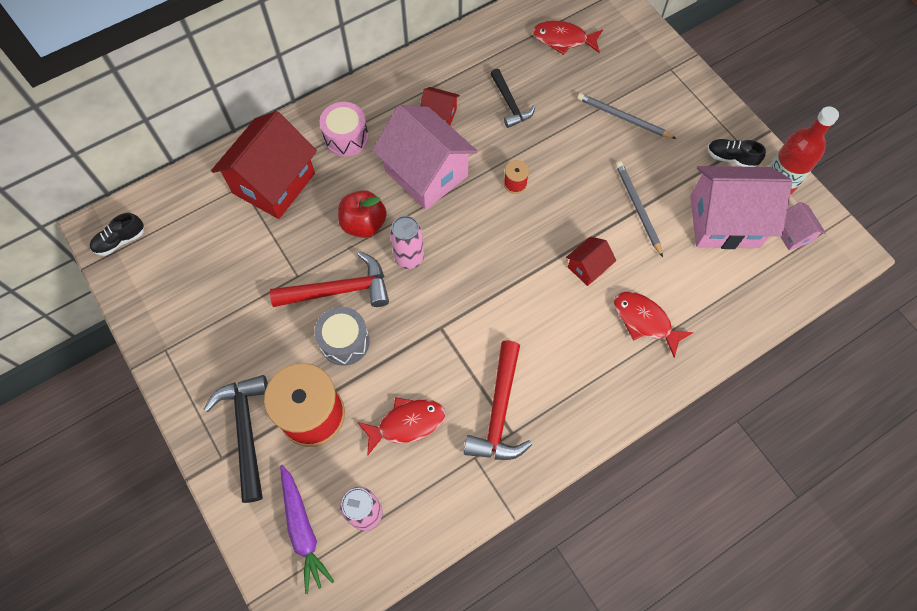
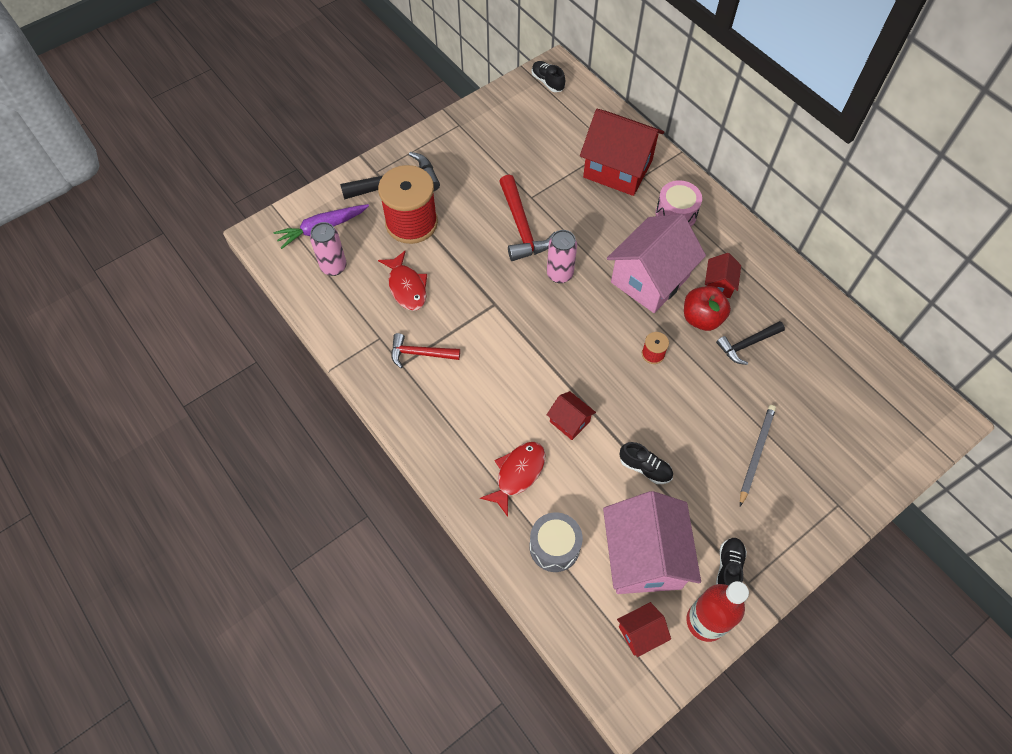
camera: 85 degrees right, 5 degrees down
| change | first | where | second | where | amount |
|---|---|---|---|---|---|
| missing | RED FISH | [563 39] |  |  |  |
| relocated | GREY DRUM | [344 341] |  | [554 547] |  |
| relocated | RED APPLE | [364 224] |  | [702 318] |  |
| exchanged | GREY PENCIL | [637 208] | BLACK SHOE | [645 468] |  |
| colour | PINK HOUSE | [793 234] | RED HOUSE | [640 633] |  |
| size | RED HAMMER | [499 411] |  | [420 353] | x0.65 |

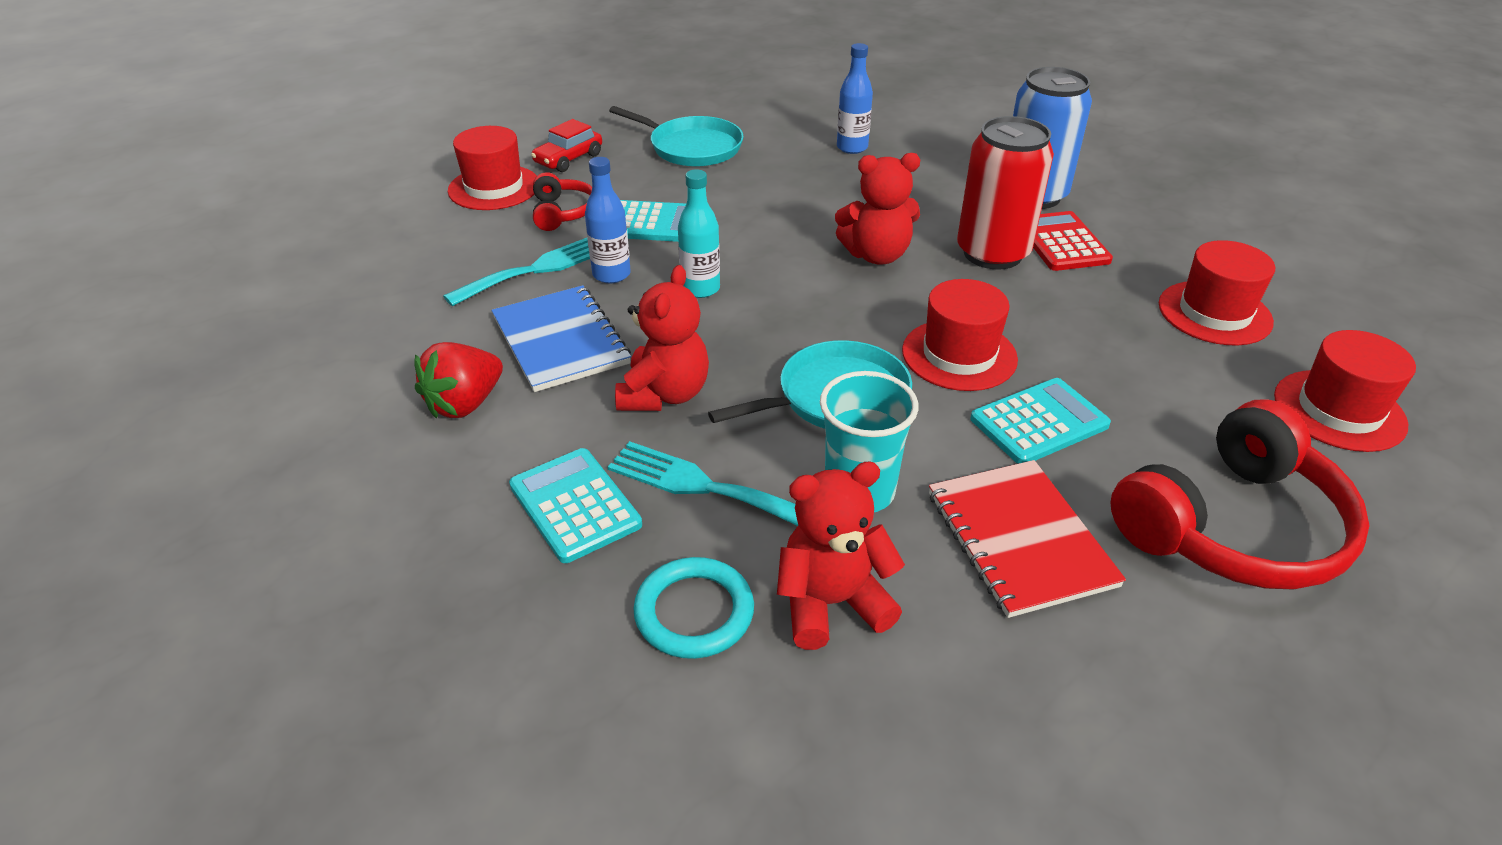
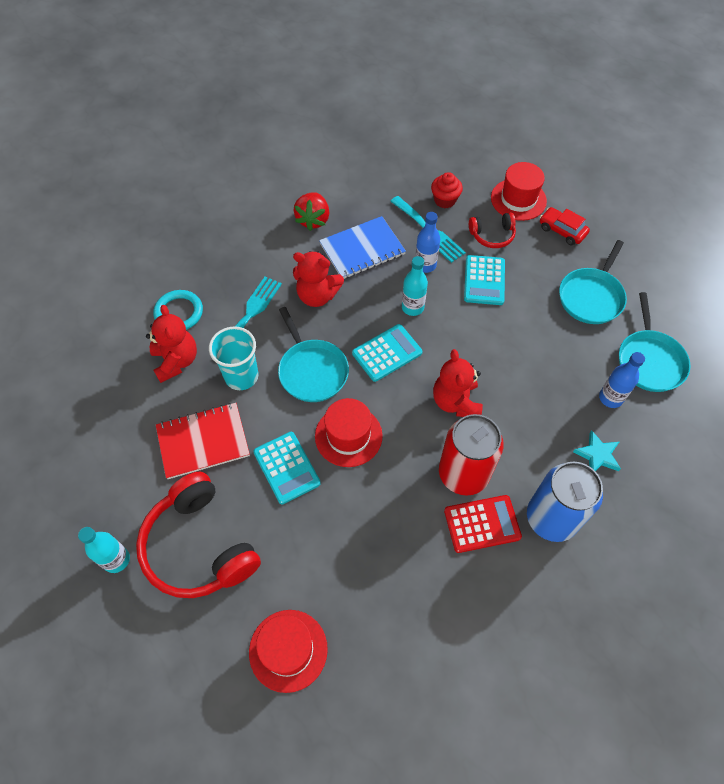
camera: 90 degrees right, 20 degrees up
| change | first | where | second | where | amount |
|---|---|---|---|---|---|
| missing | RED HAT | [1214 313] |  |  |  |
| appeared |  |  | TURQUOISE BOTTLE | [116 560] |  |
| appeared |  |  | RED CUPCAKE | [445 200] |  |
| appeared |  |  | TURQUOISE STAR | [597 455] |  |
| appeared |  |  | TURQUOISE PAN | [649 360] |  |
| relocated | TURQUOISE CALCULATOR | [575 505] |  | [387 353] |  |
| spun | RED STRAWBERRY | [465 404] |  | [313 220] | 120 degrees counterclockwise |

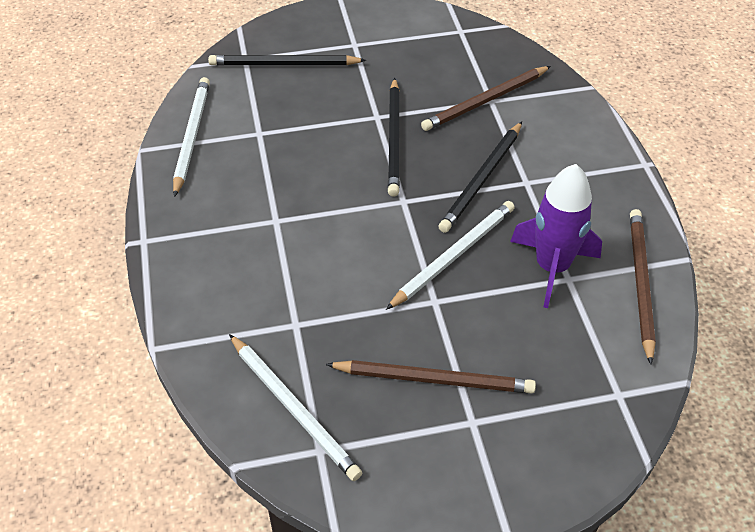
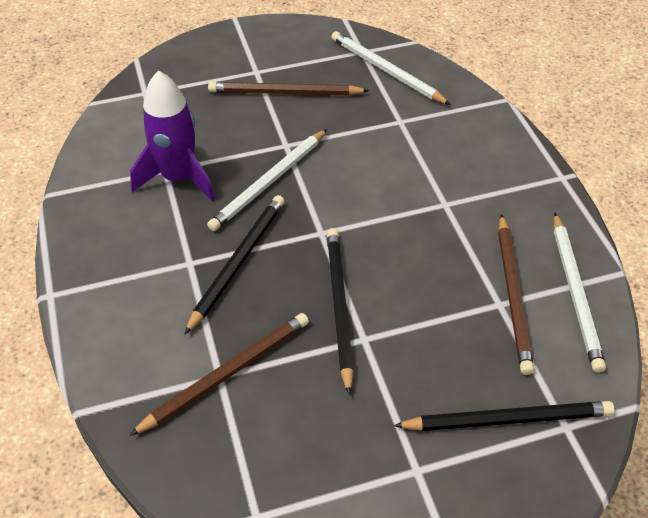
camera: 175 degrees right, 0 degrees up
| change | first | where | second | where | amount |
|---|---|---|---|---|---|
| relocated | BROWN PENCIL | [640 283] |  | [513 295] |  |

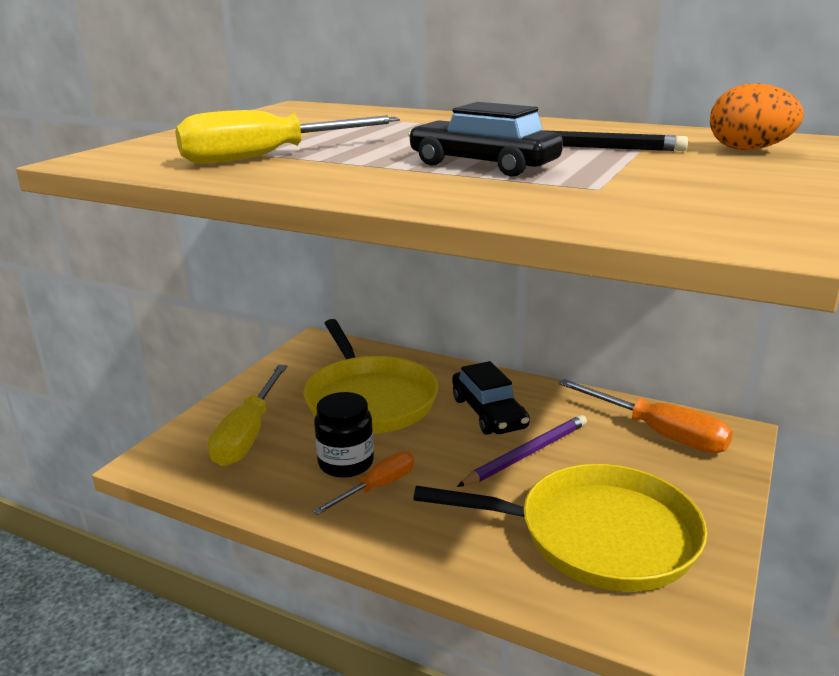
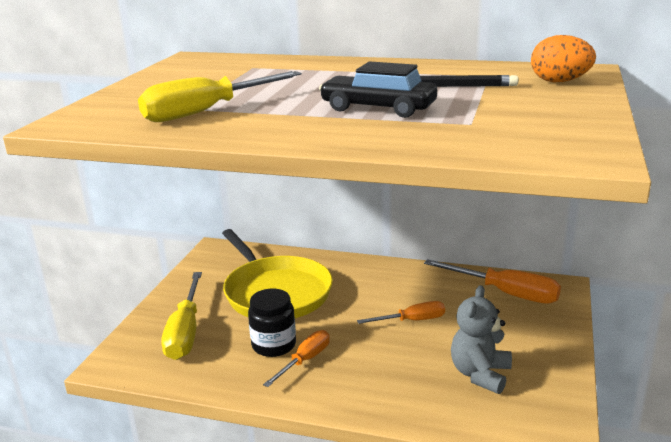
camera: 10 degrees left, 0 degrees up
| change | first | where | second | where | amount |
|---|---|---|---|---|---|
| missing | BLACK CAR | [488 413] |  |  |  |
| exchanged | YELLOW PAN | [598 535] | GREY TEDDY BEAR | [480 374] |  |
| exchanged | PURPLE PENCIL | [527 454] | ORANGE SCREWDRIVER | [412 320] |  |

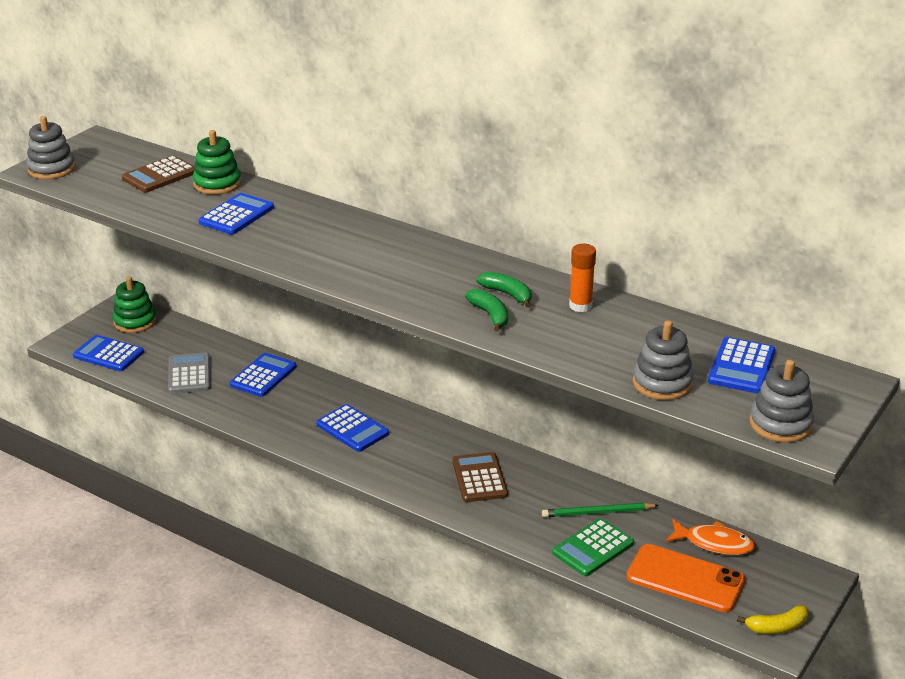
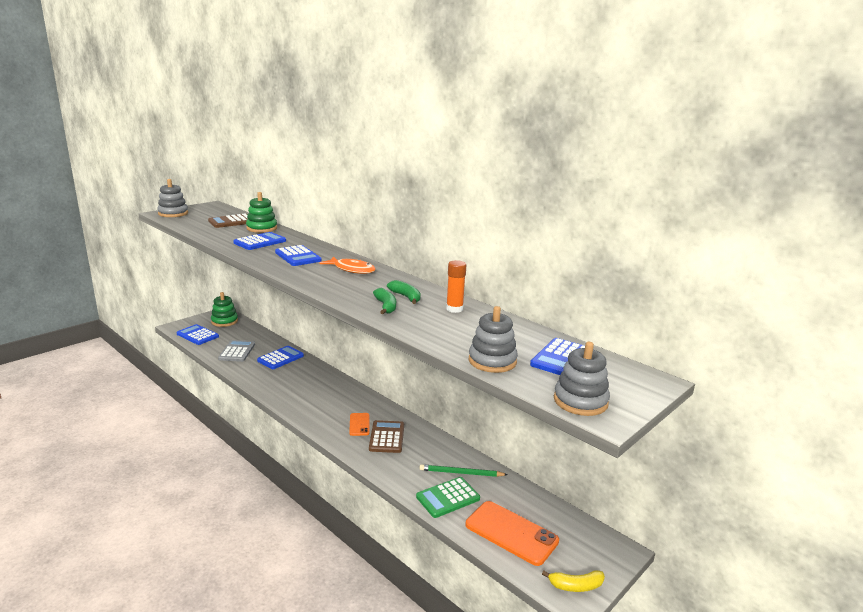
camera: 10 degrees right, 10 degrees down
| change | first | where | second | where | amount |
|---|---|---|---|---|---|
| appeared |  |  | ORANGE PHONE | [359 424] |  |
| relocated | BLUE CALCULATOR | [352 429] |  | [298 256] |  |
| relocated | ORANGE FISH | [714 543] |  | [352 269] |  |

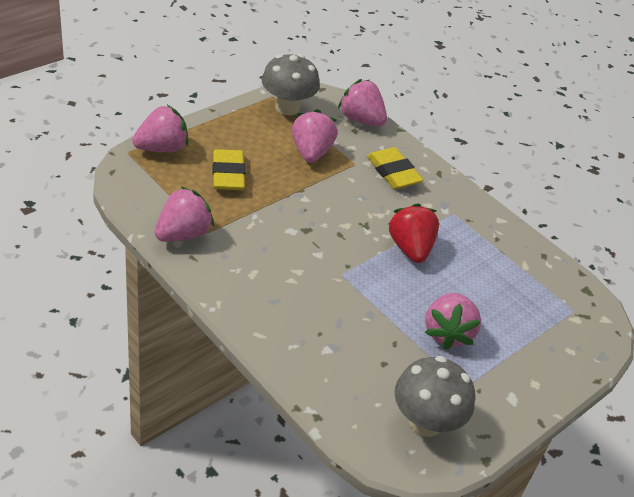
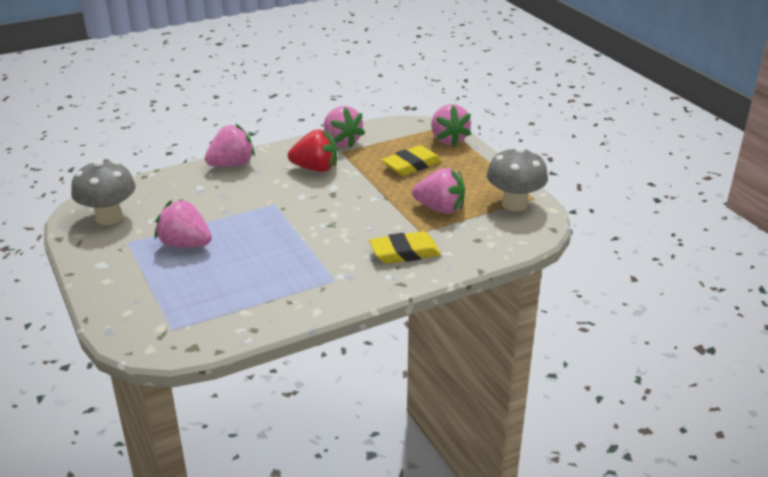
camera: 110 degrees right, 10 degrees down
| change | first | where | second | where | amount |
|---|---|---|---|---|---|
| relocated | PINK STRAWBERRY | [361 120] |  | [232 164] |  |
| relocated | RED STRAWBERRY | [410 248] |  | [315 168] |  |
| spun | YELLOW ERASER | [228 174] |  | [411 165] | 45 degrees counterclockwise |

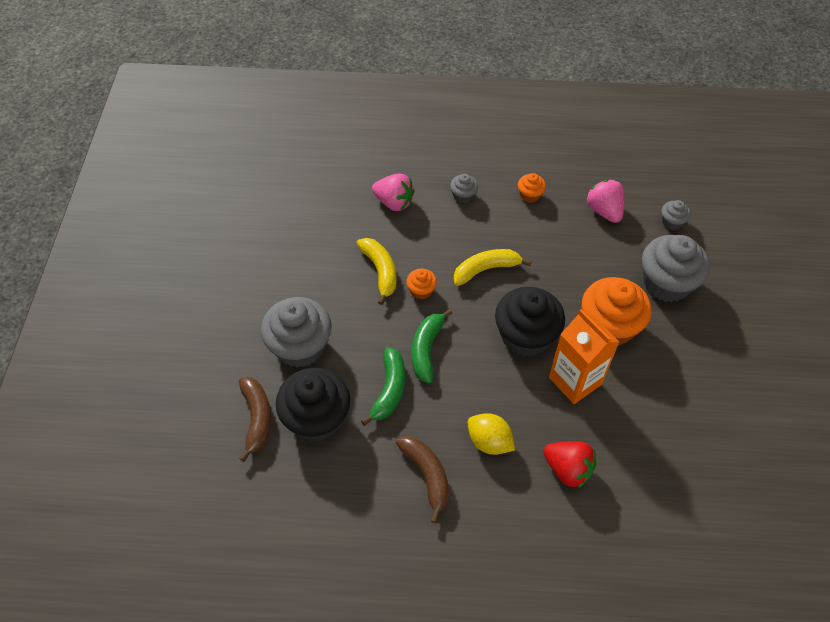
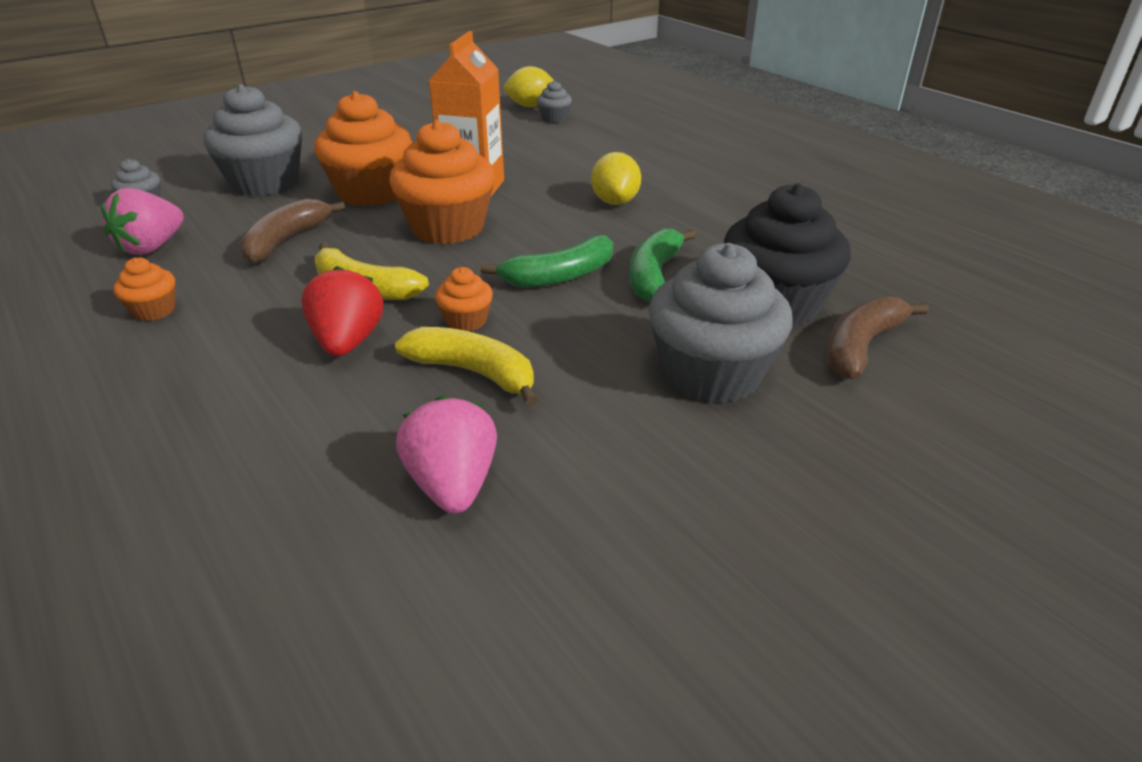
camera: 130 degrees left, 20 degrees down
| change | first | where | second | where | amount |
|---|---|---|---|---|---|
| appeared |  |  | YELLOW LEMON | [531 106] |  |
| relocated | PINK STRAWBERRY | [394 202] |  | [453 484] |  |
| relocated | BROWN BANANA | [427 476] |  | [286 241] |  |
| relocated | GREY CUPCAKE | [463 195] |  | [554 118] |  |
| relocated | RED STRAWBERRY | [567 469] |  | [348 342] |  |
| colour | BLACK CUPCAKE | [525 336] | ORANGE CUPCAKE | [447 227] |  |
| spun | YELLOW BANANA | [380 271] |  | [474 373] | 90 degrees clockwise |
| spun | GREEN BANANA | [389 390] |  | [654 275] | 45 degrees counterclockwise |

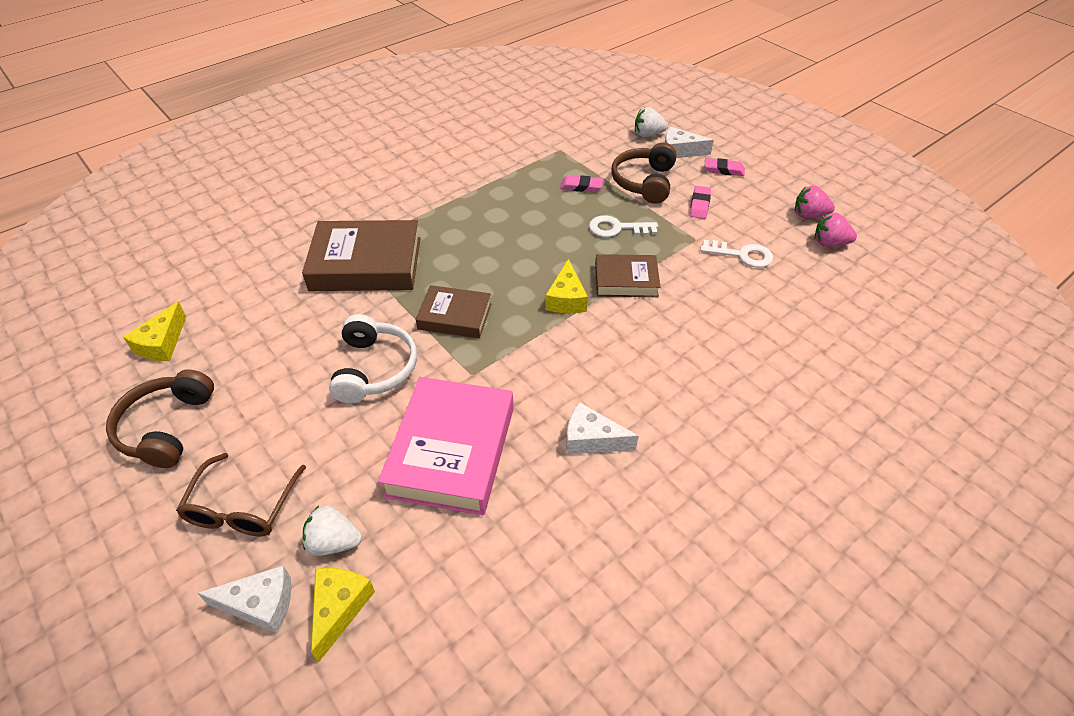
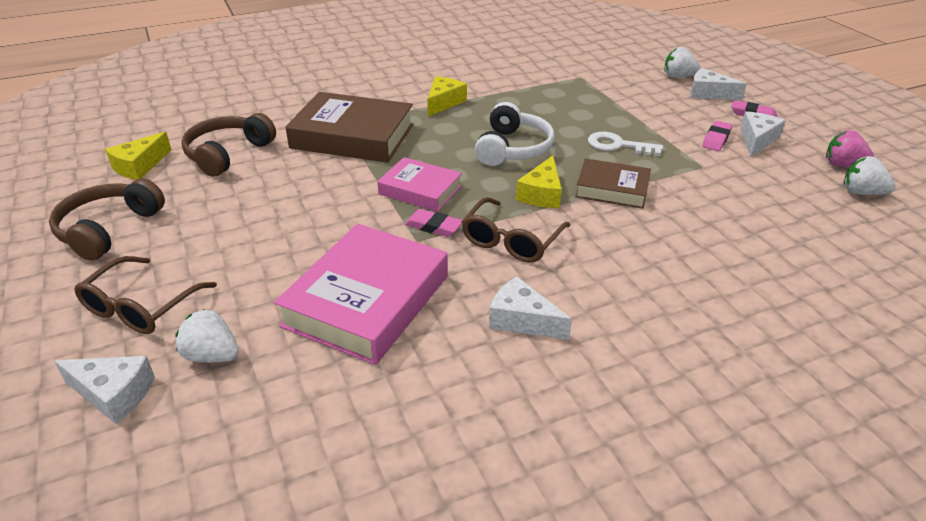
camera: 15 degrees right, 10 degrees down
| change | first | where | second | where | amount |
|---|---|---|---|---|---|
| missing | WHITE KEY | [742 255] |  |  |  |
| appeared |  |  | BROWN GLASSES | [511 241] |  |
| appeared |  |  | WHITE CHEESE | [757 140] |  |
| relocated | YELLOW CHEESE | [339 608] |  | [444 102] |  |
| relocated | WHITE HEADPHONES | [375 369] |  | [513 149] |  |
| relocated | PINK ERASER | [581 187] |  | [433 226] |  |
| relocated | BROWN HEADPHONES | [644 182] |  | [228 154] |  |
| colour | BROWN BOOK | [455 316] | PINK BOOK | [420 190] |  |
| colour | PINK STRAWBERRY | [829 243] | WHITE STRAWBERRY | [862 193] |  |

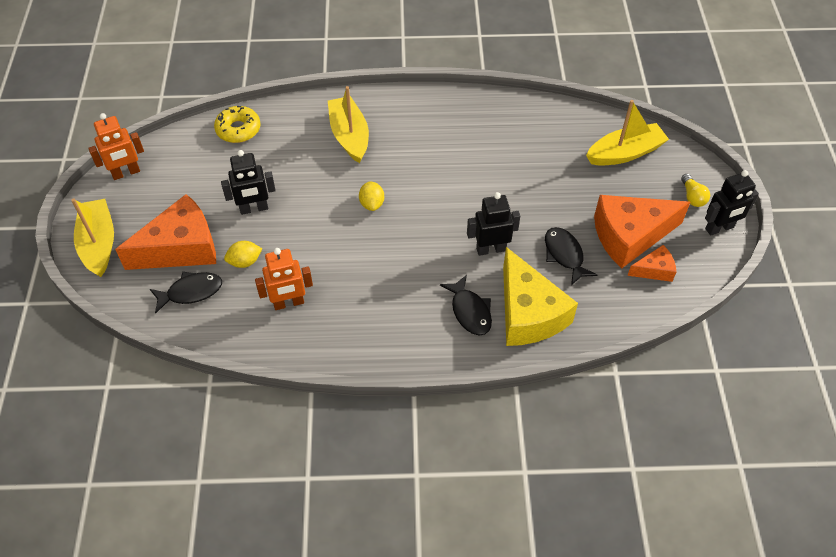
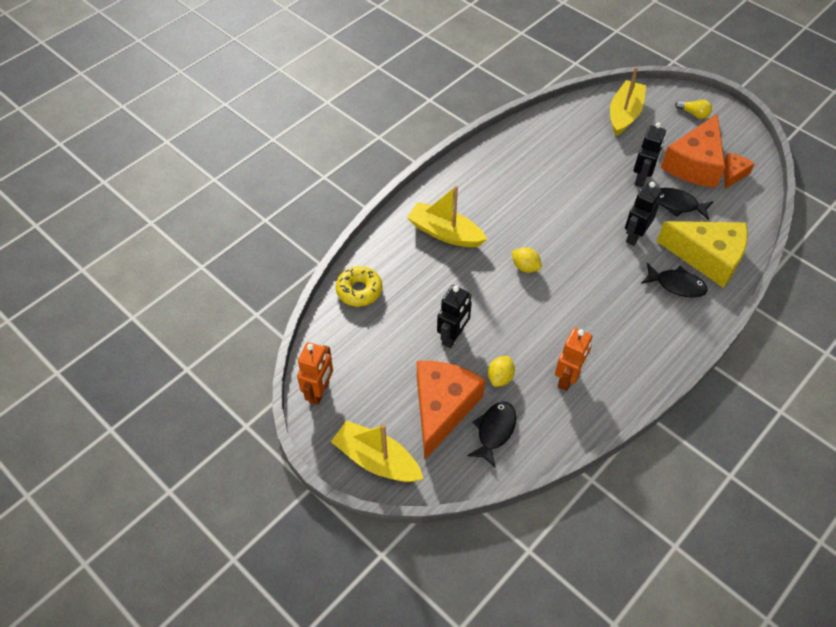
camera: 45 degrees left, 0 degrees up
| change | first | where | second | where | amount |
|---|---|---|---|---|---|
| relocated | BLACK ROBOT | [719 228] |  | [641 178] |  |

